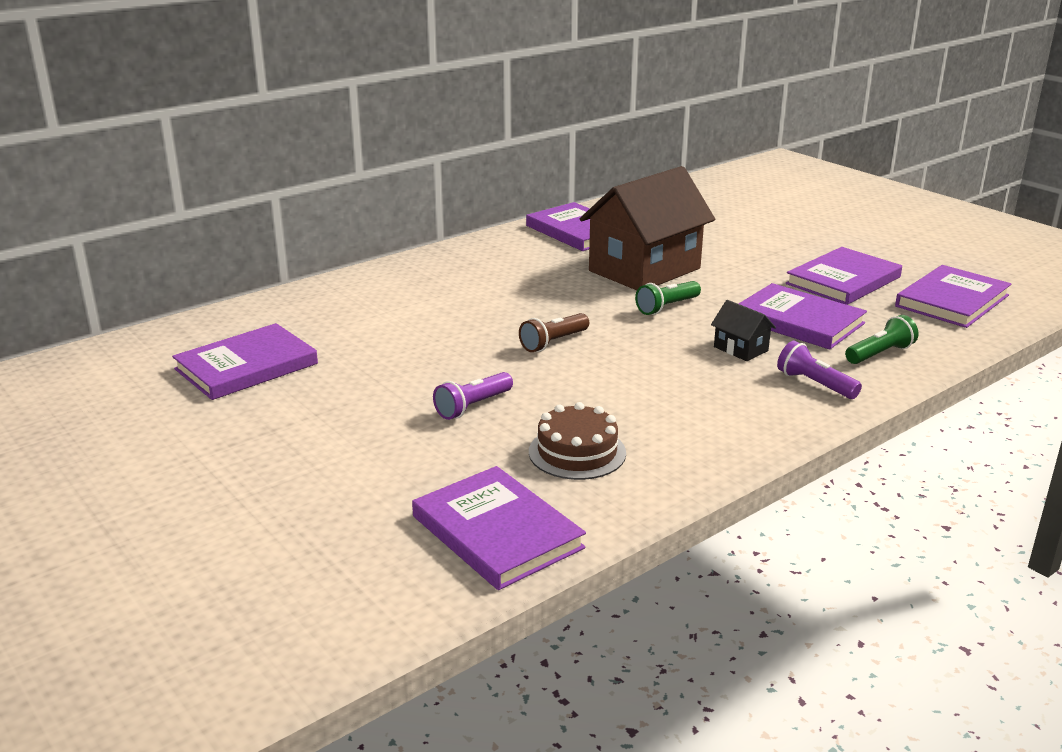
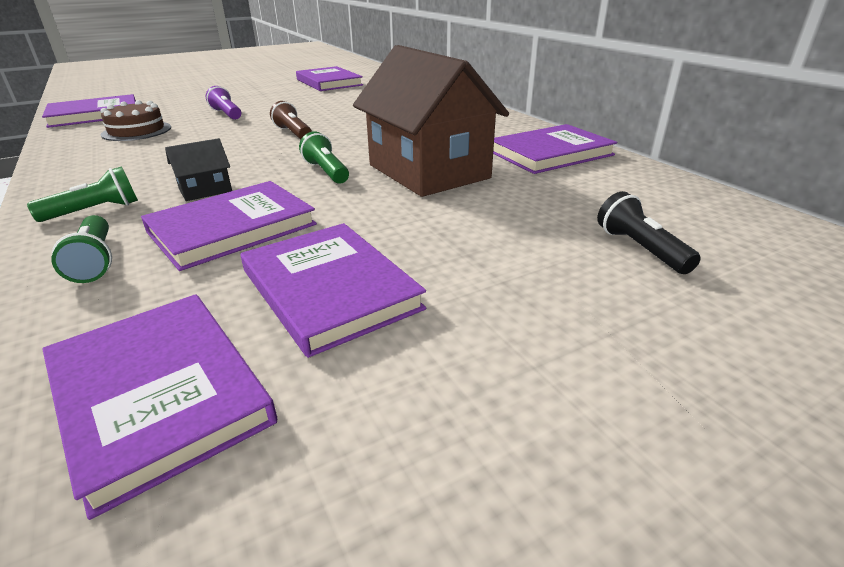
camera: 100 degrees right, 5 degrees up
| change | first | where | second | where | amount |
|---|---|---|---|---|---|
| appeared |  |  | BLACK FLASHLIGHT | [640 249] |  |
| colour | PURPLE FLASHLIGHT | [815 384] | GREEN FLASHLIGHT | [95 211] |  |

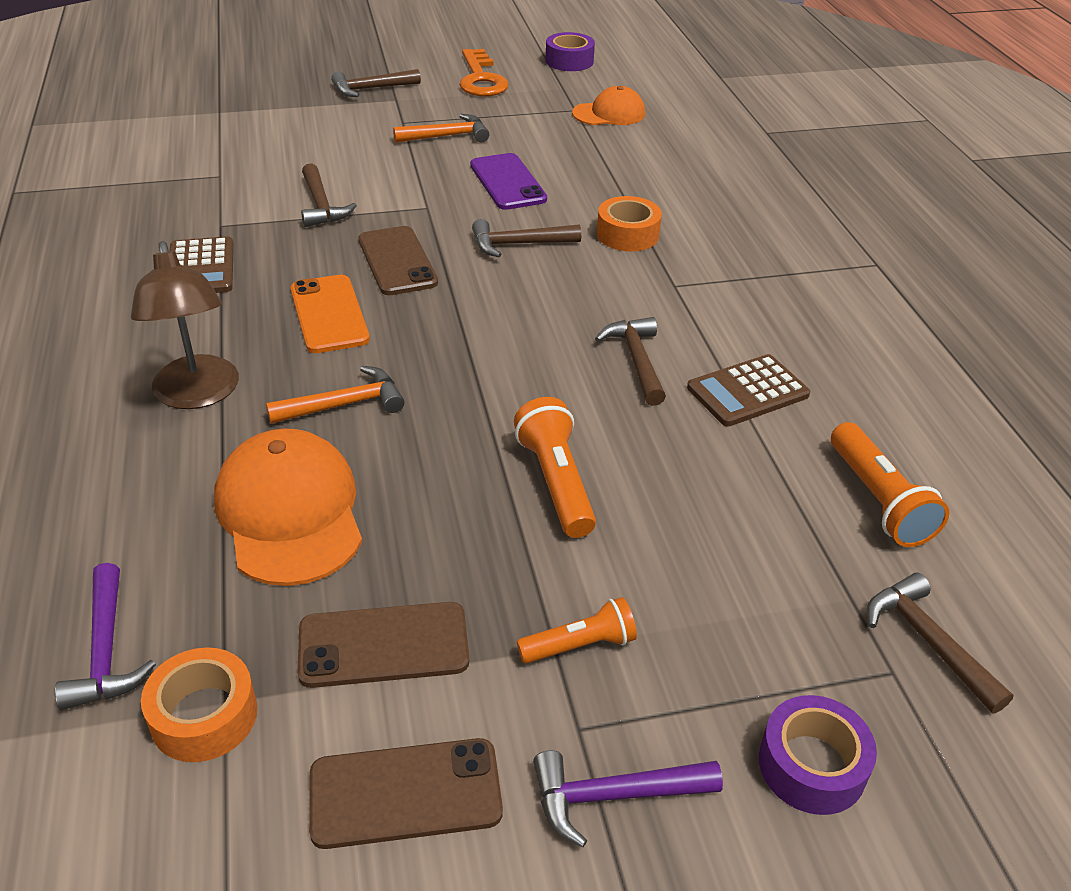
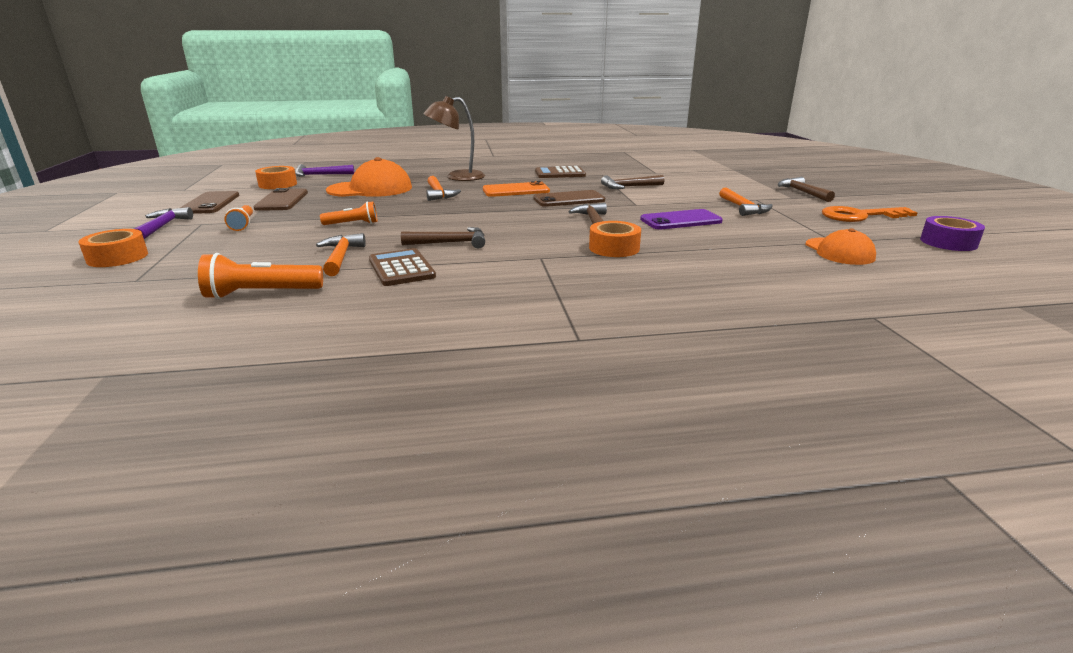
camera: 95 degrees right, 15 degrees down
| change | first | where | second | where | amount |
|---|---|---|---|---|---|
| missing | BROWN HAMMER | [927 641] |  |  |  |
| appeared |  |  | ORANGE HAMMER | [341 257] |  |
| colour | PURPLE TAPE | [812 765] | ORANGE TAPE | [117 257] |  |
| size | ORANGE FLASHLIGHT | [556 482] |  | [352 224] | x0.66 |

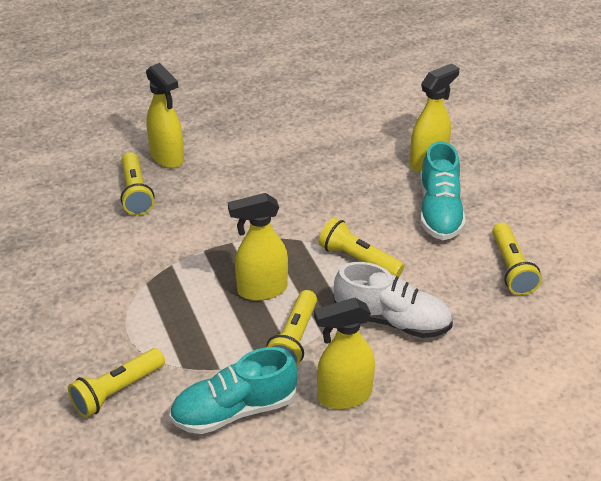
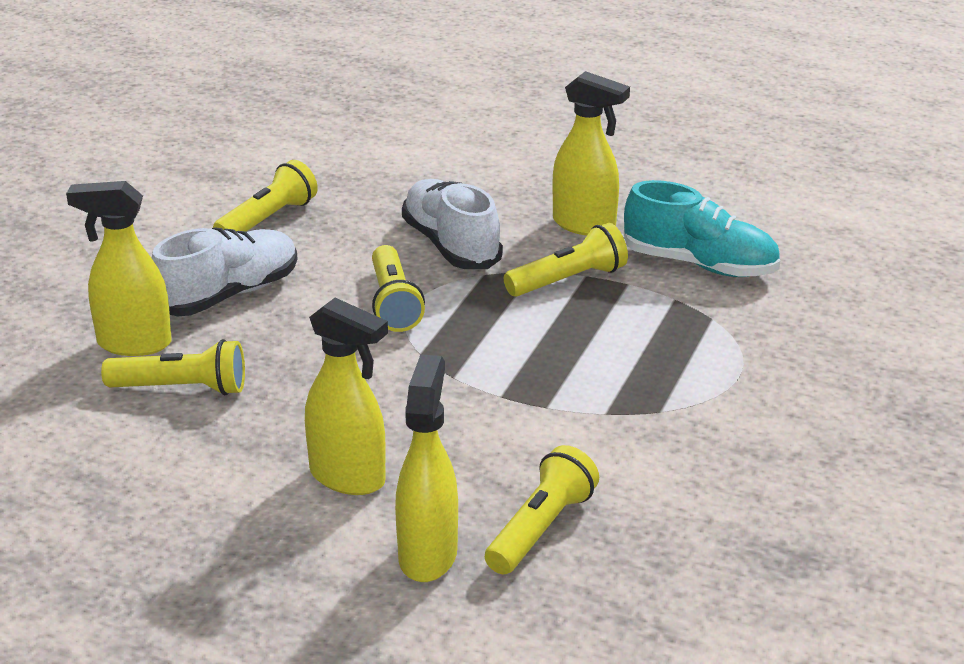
camera: 135 degrees left, 10 degrees down
| change | first | where | second | where | amount |
|---|---|---|---|---|---|
| relocated | YELLOW FLASHLIGHT | [117 391] |  | [182 389] |  |
| relocated | YELLOW SPRAY BOTTLE | [261 290] |  | [348 478] |  |
| colour | TURQUOISE SHOE | [439 211] | WHITE SHOE | [228 295] |  |

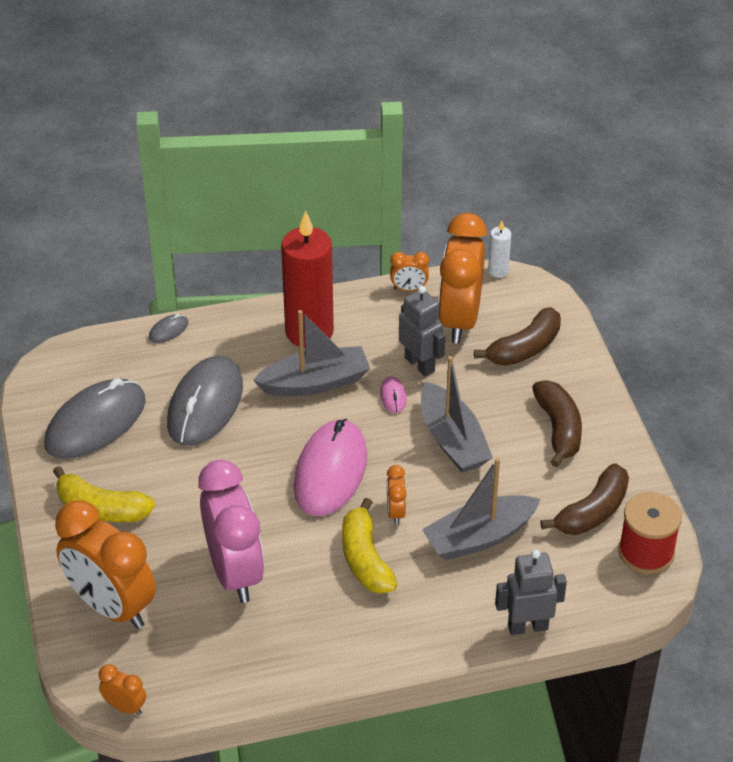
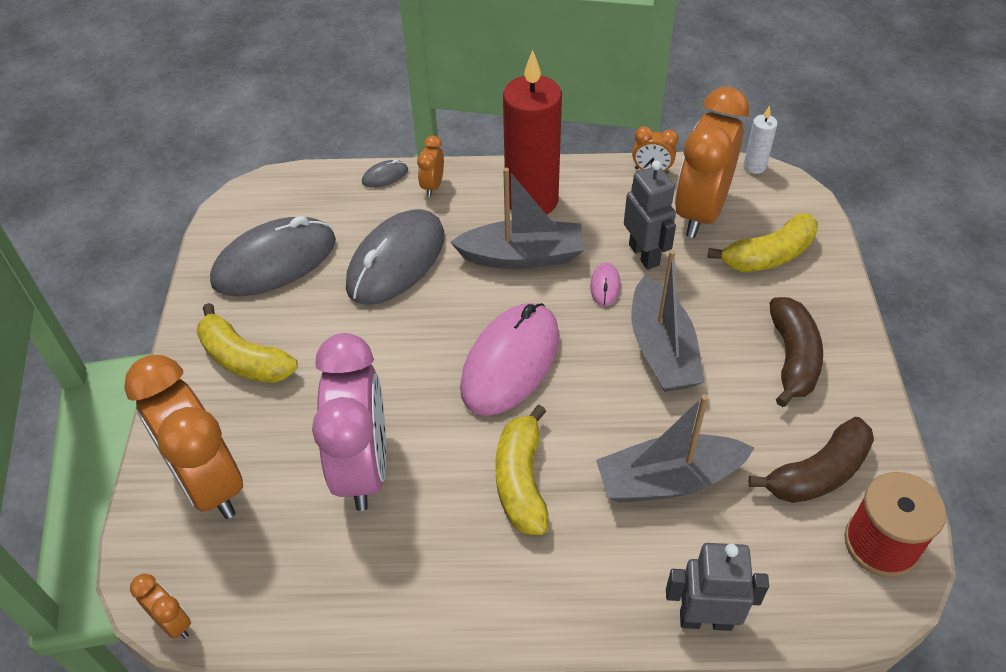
camera: 15 degrees right, 5 degrees up
| change | first | where | second | where | amount |
|---|---|---|---|---|---|
| relocated | ORANGE CLOCK | [395 512] |  | [432 186] |  |
| colour | BROWN BANANA | [524 348] | YELLOW BANANA | [768 256] |  |

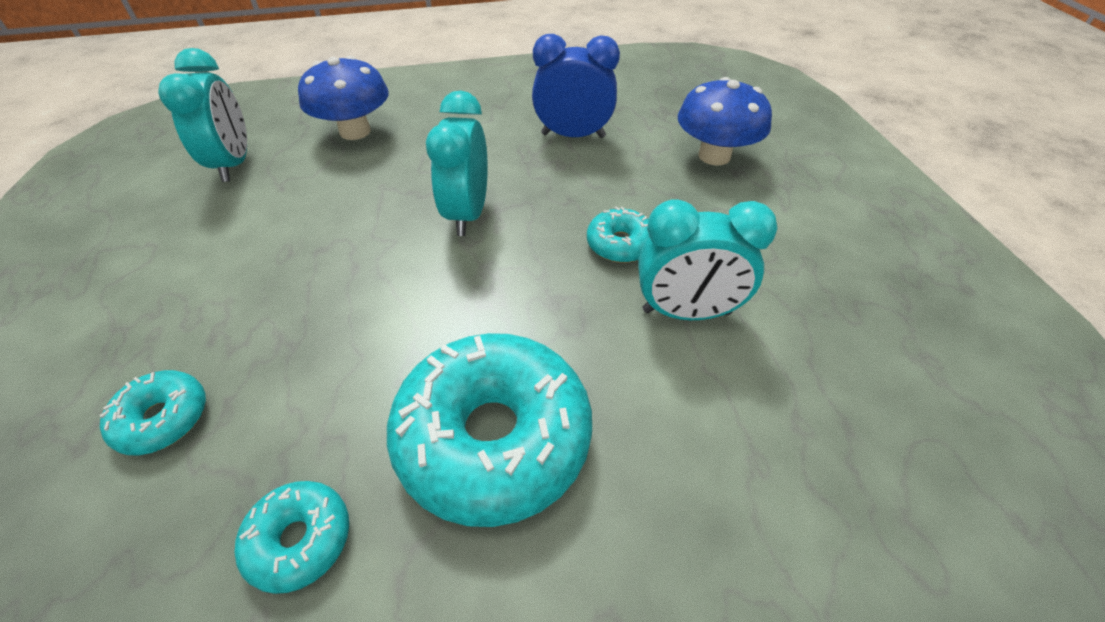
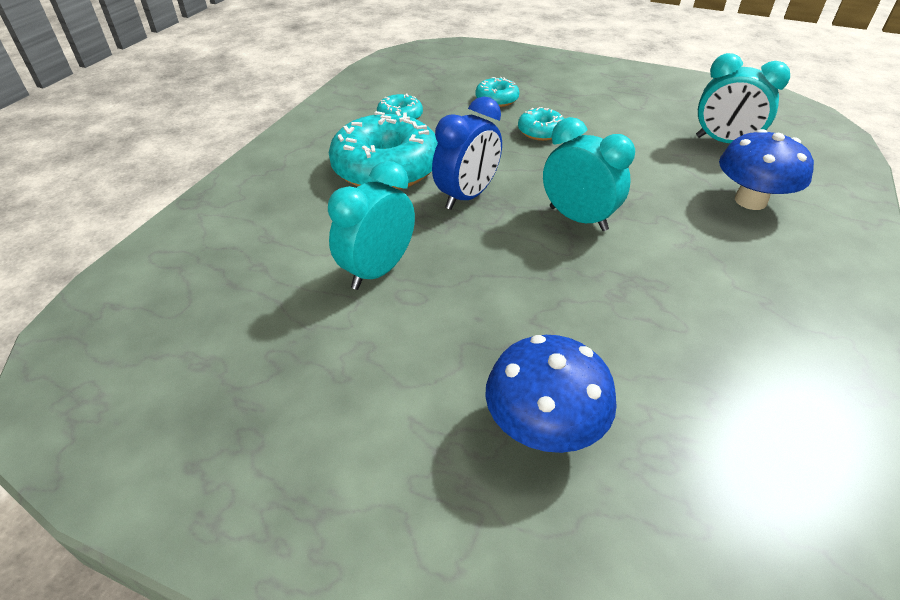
camera: 125 degrees right, 5 degrees down
| change | first | where | second | where | amount |
|---|---|---|---|---|---|
| relocated | BLUE CLOCK | [573 135] |  | [467 196] |  |
| relocated | TURQUOISE DONUT | [620 244] |  | [540 132] |  |

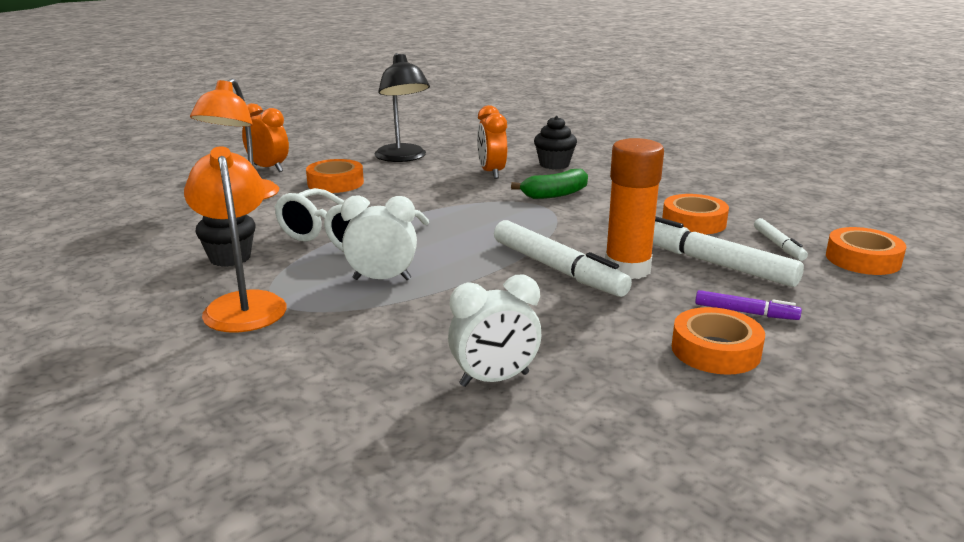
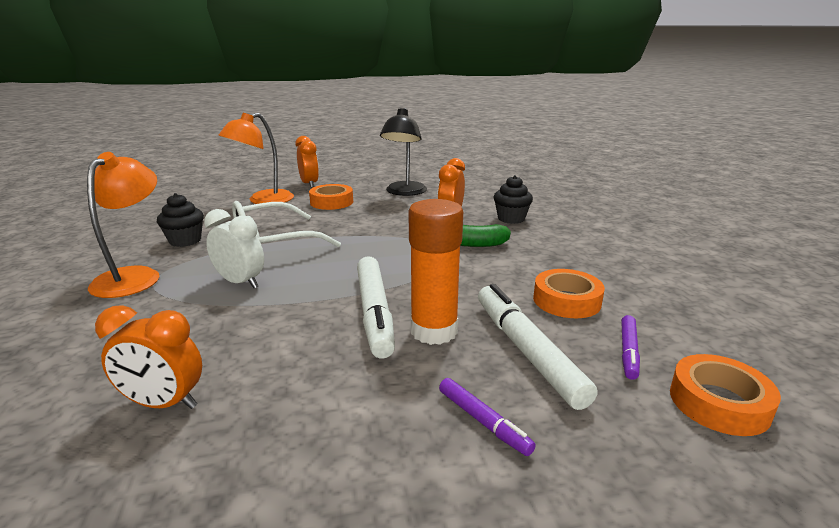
camera: 30 degrees right, 0 degrees up
| change | first | where | second | where | amount |
|---|---|---|---|---|---|
| missing | ORANGE TAPE | [715 350] |  |  |  |
| colour | WHITE CLOCK | [494 379] | ORANGE CLOCK | [164 404] |  |
| colour | WHITE MARKER | [778 245] | PURPLE MARKER | [628 351] |  |

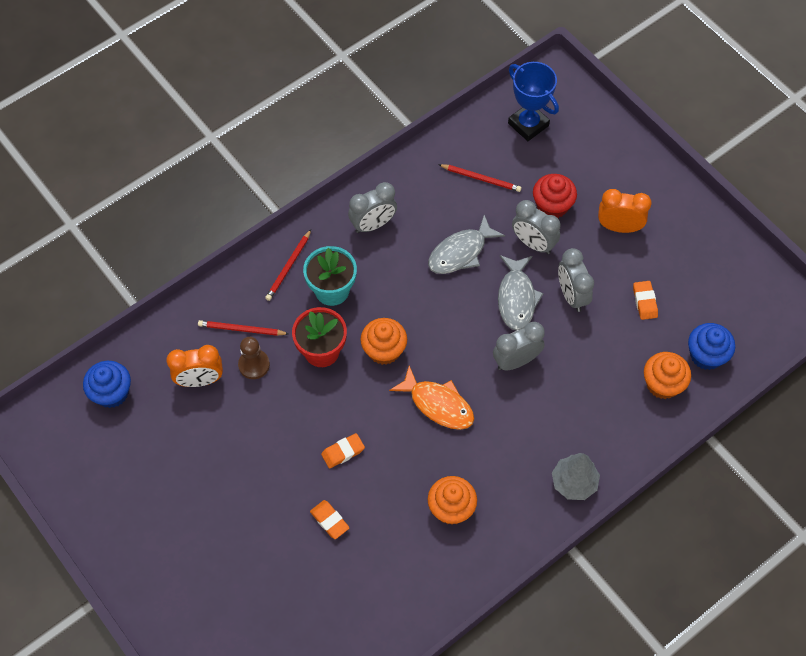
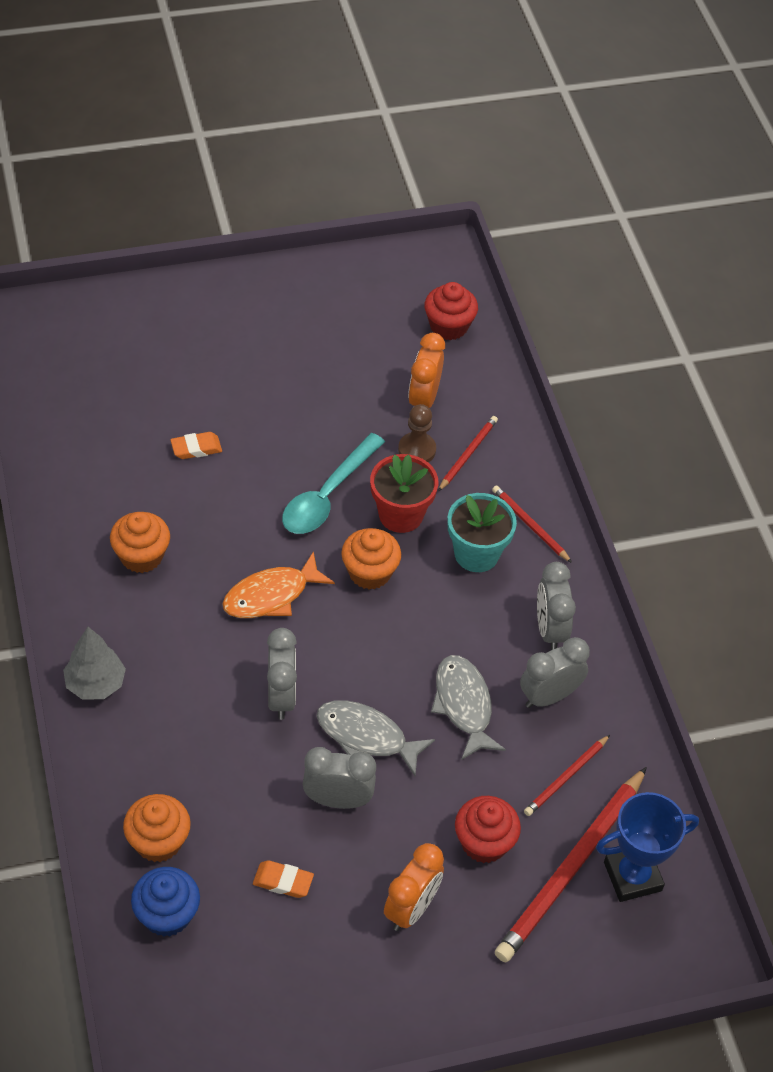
camera: 110 degrees right, 10 degrees down
| change | first | where | second | where | amount |
|---|---|---|---|---|---|
| missing | ORANGE ERASER | [343 452] |  |  |  |
| appeared |  |  | TURQUOISE SPOON | [327 495] |  |
| appeared |  |  | RED PENCIL | [572 867] |  |
| relocated | GREY CLOCK | [533 243] |  | [549 696] |  |
| colour | BLUE CUPCAKE | [112 393] | RED CUPCAKE | [448 326] |  |

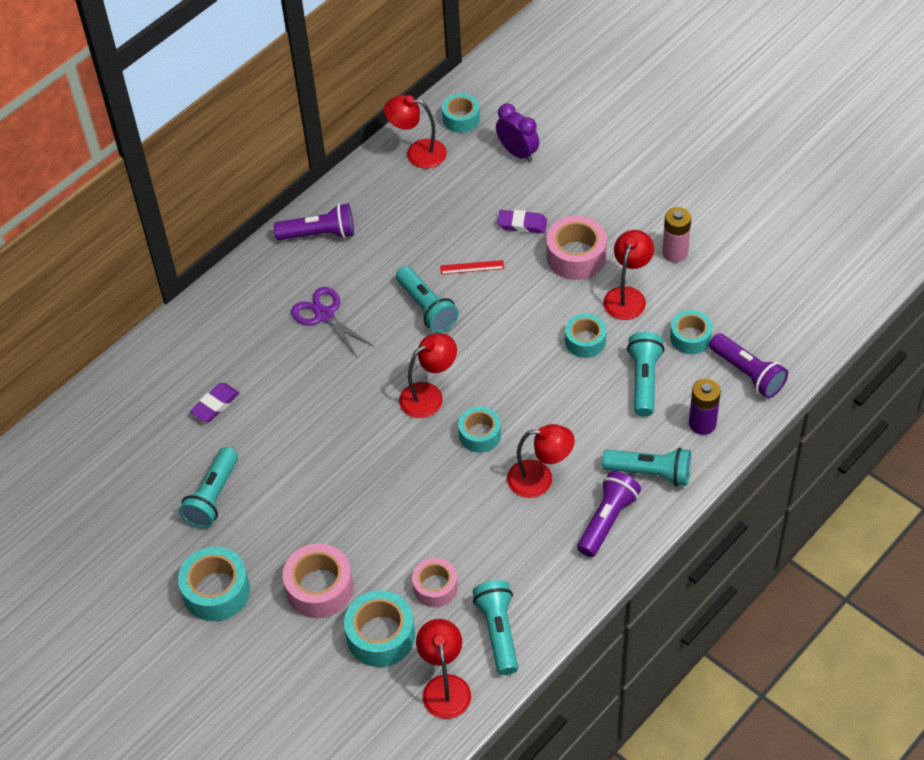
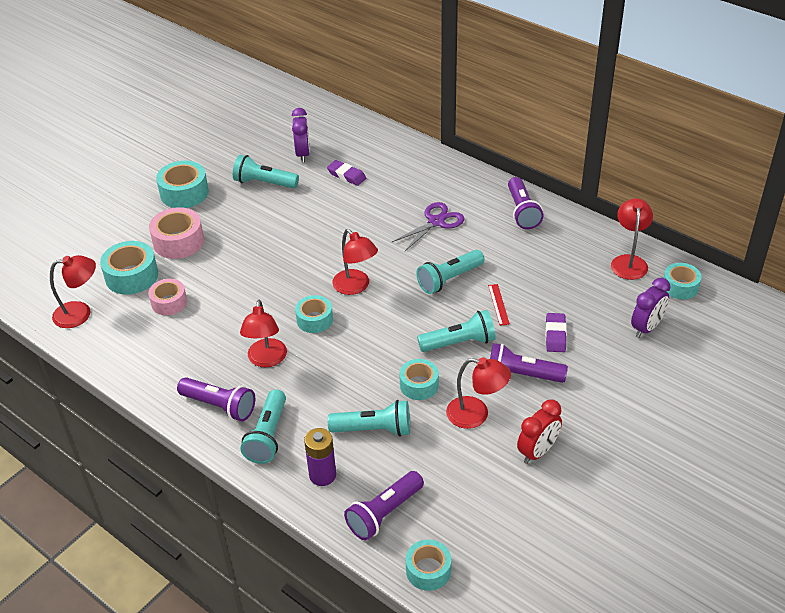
camera: 85 degrees right, 10 degrees down
| change | first | where | second | where | amount |
|---|---|---|---|---|---|
| appeared |  |  | PURPLE CLOCK | [303 154] |  |
| relocated | TURQUOISE FLASHLIGHT | [498 631] |  | [459 343] |  |
| relocated | TURQUOISE TAPE | [690 337] |  | [428 570] |  |
| exchanged | PINK TAPE | [576 256] | PURPLE FLASHLIGHT | [522 375] |  |
| exchanged | PINK BATTERY | [675 253] | RED CLOCK | [537 452] |  |

